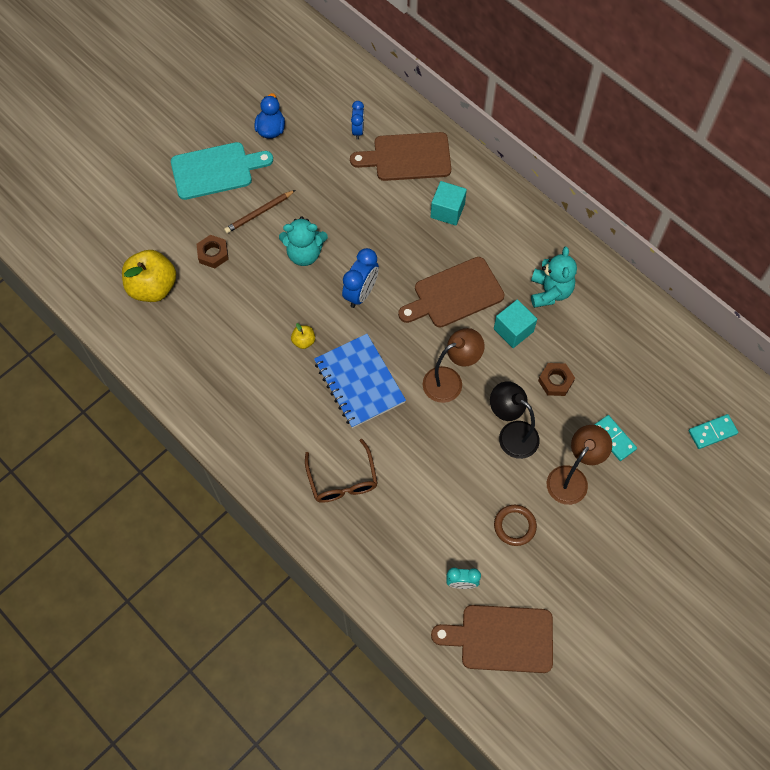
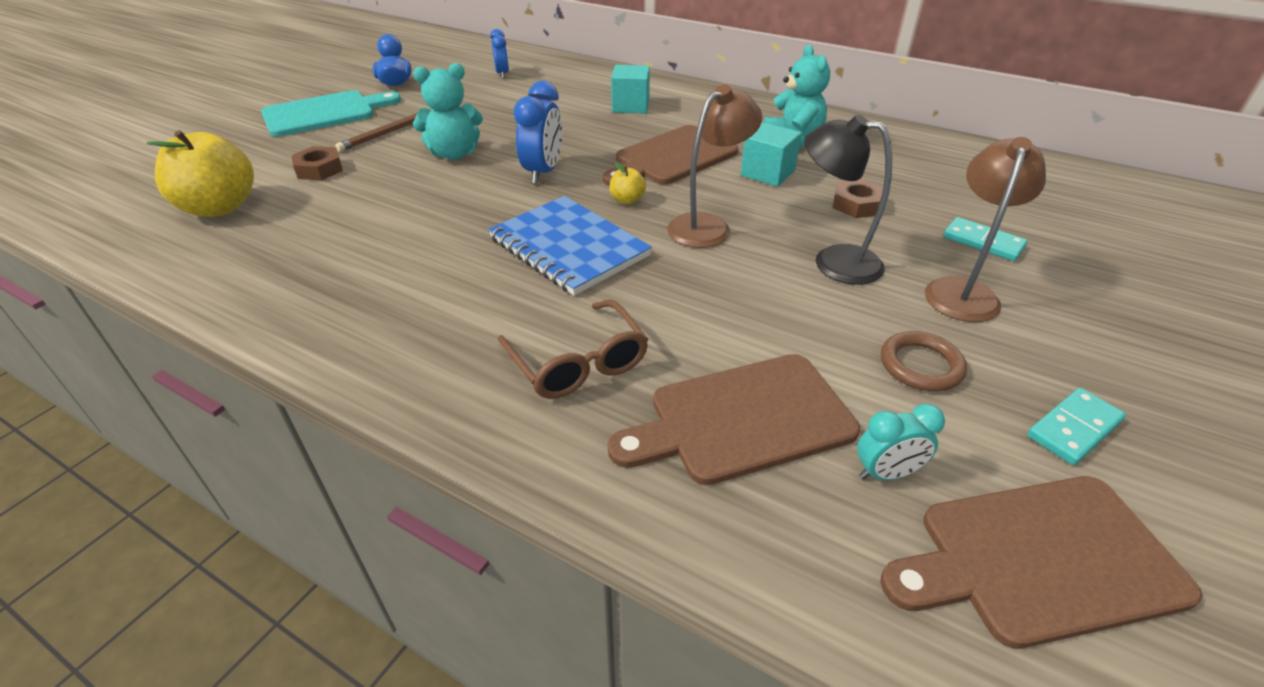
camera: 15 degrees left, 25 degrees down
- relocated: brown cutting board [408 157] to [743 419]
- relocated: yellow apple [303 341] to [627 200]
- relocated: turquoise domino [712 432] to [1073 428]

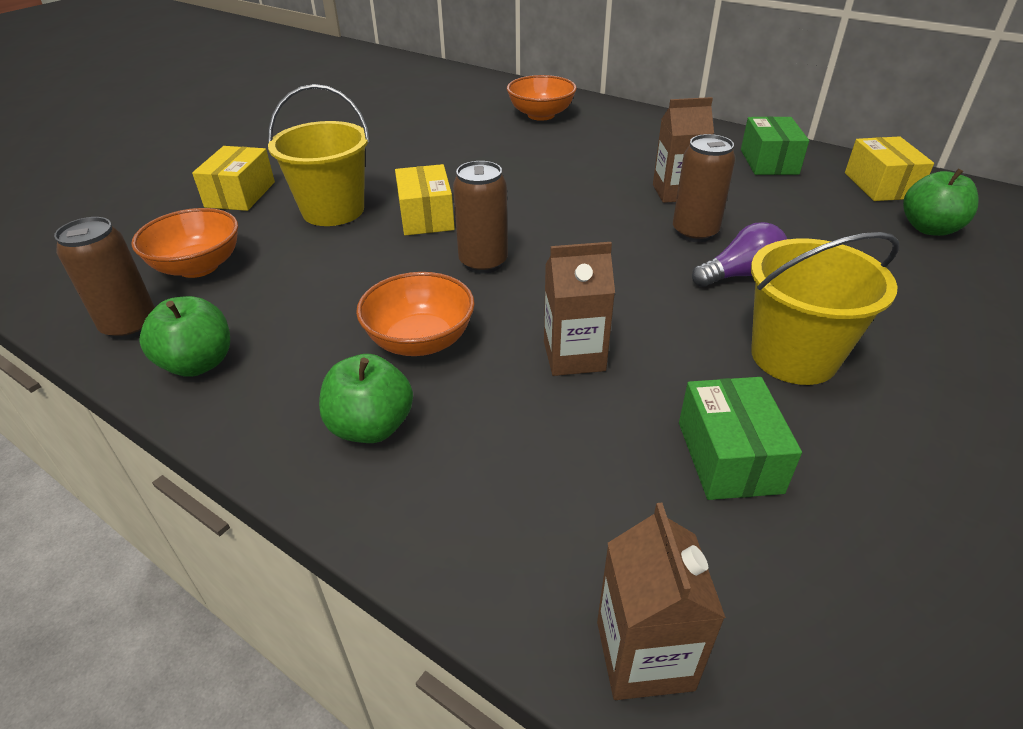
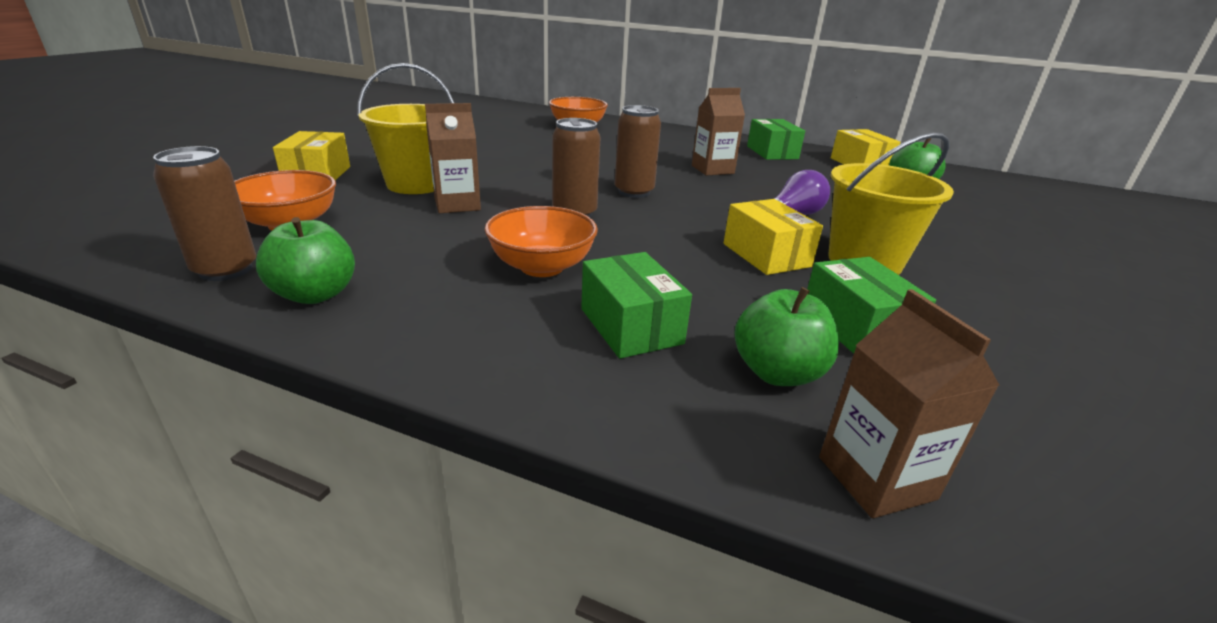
camera: 15 degrees left, 10 degrees down
- relocated: brown can [694 232] to [634 192]
- relocated: yellow box [426 216] to [766 255]
- relocated: brown carton [574 356] to [457 204]
- relocated: green apple [371 427] to [777 373]
- appeared: green box [631 326]

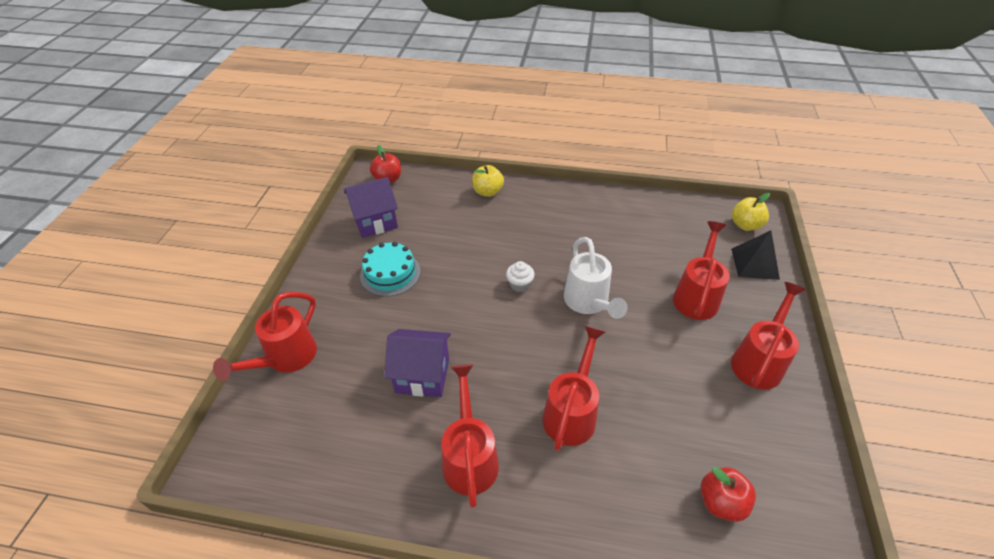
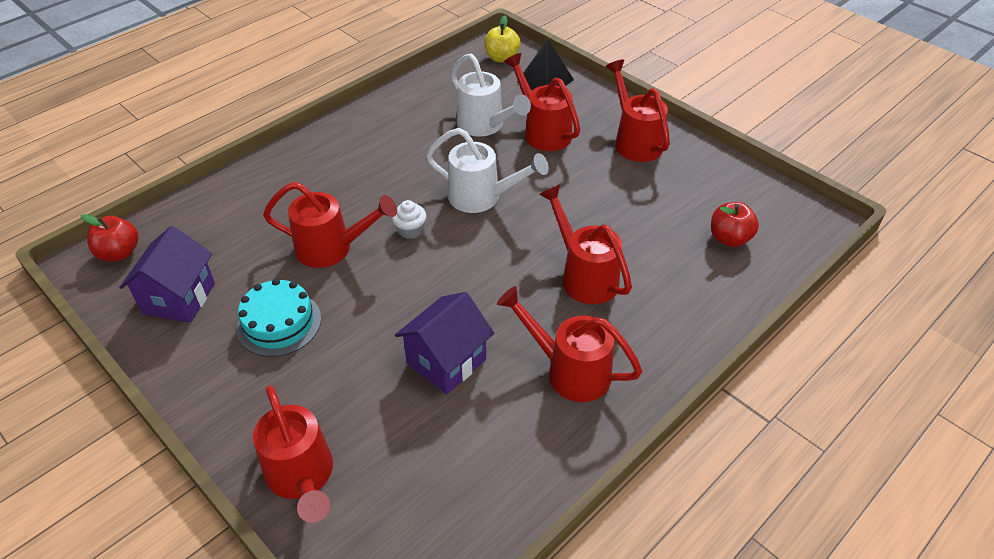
camera: 55 degrees left, 0 degrees up
- missing: yellow apple [487 192]
- appeared: white watering can [485 126]
- appeared: red watering can [332 248]

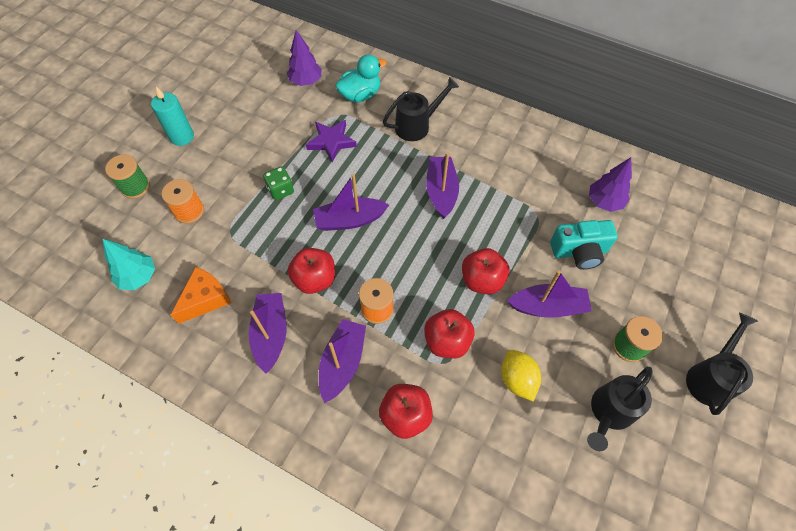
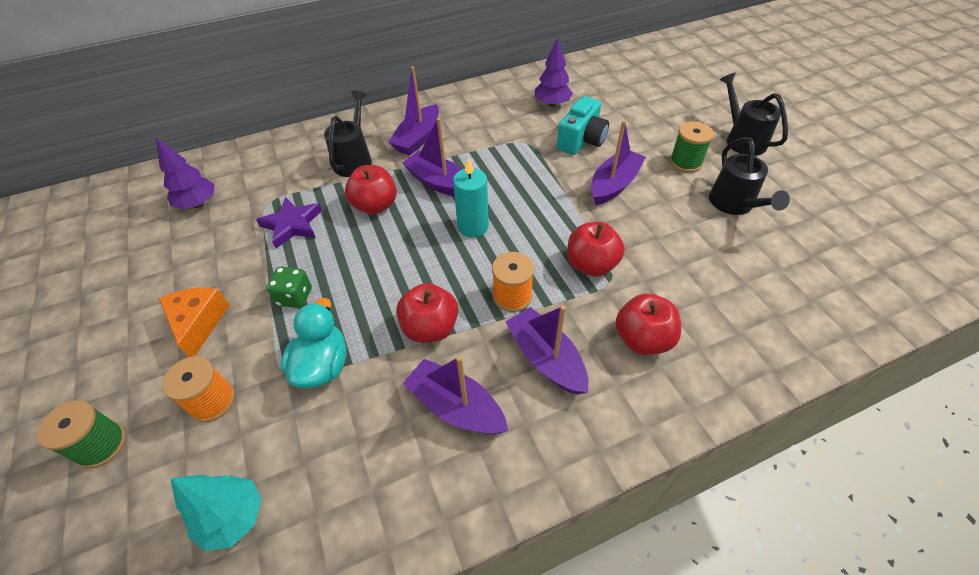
camera: 50 degrees left, 10 degrees down
- relocated: turquoise duck [360 95] to [322 365]
- relocated: turquoise candle [182 137] to [473 227]
- relocated: purple boat [350 220] to [418 138]
- relocated: red apple [482 280] to [375 206]
- relocated: orange cheese [206 299] to [198 323]
- missing: yellow lemon [517 379]

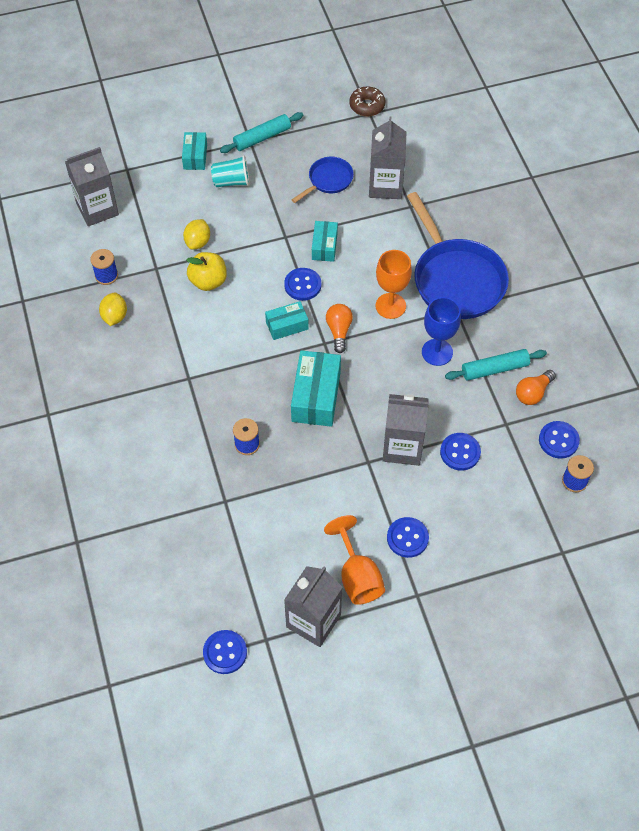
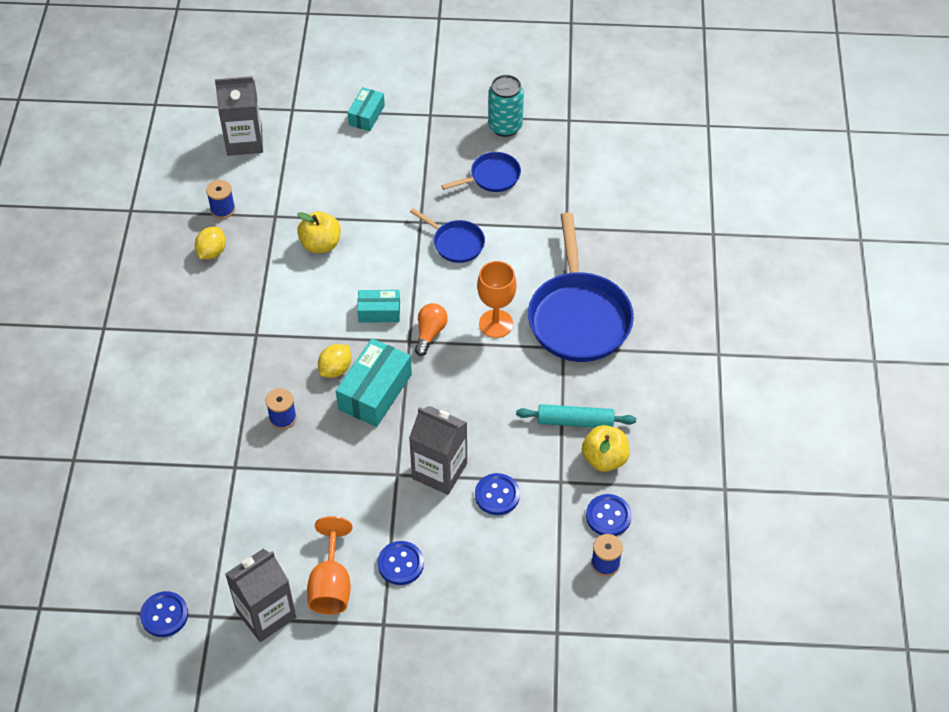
camera: 20 degrees right, 5 degrees down
- missing: brown donut [367 106]
- missing: turquoise rolling pin [262 138]
- missing: grey carton [385 186]
- missing: turquoise cup [231 181]
- relocated: yellow lemon [198 242] to [335 369]
- exchanged: turquoise box [324 246] to blue pan [456 243]
- missing: blue button [302 285]
- missing: blue goblet [437 352]
- exchanged: orange light bulb [533 393] to yellow apple [604 459]
- appeared: turquoise can [505 126]

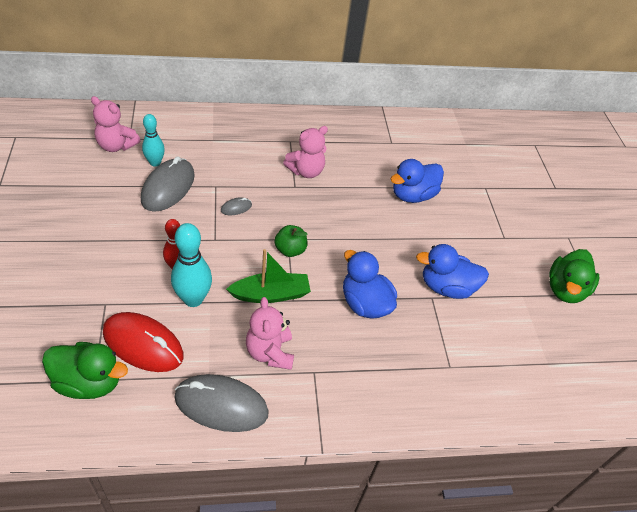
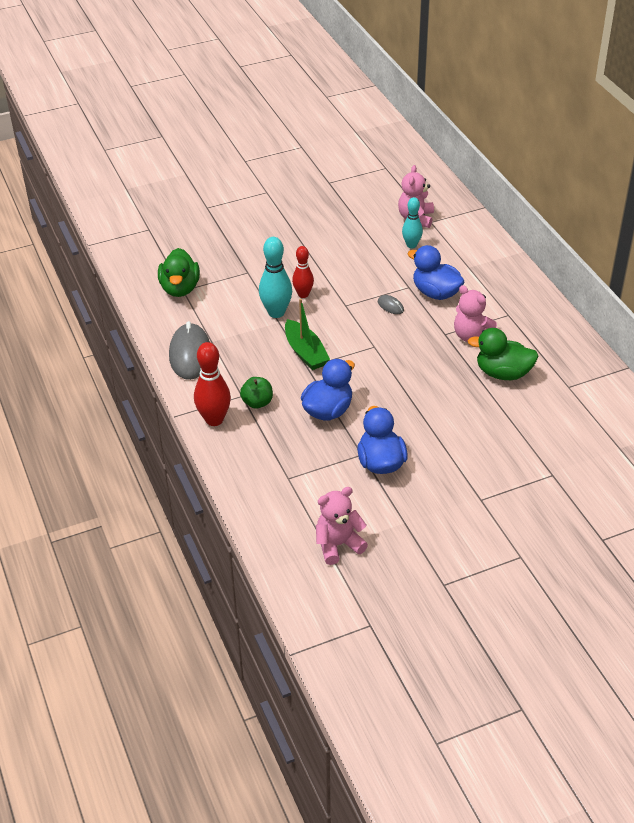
camera: 80 degrees right, 5 degrees down
- missing: grey mouse [168 187]
- relocated: blue duck [412 195] to [436 293]
- relocated: green apple [290 250] to [257 402]
- relocated: green duck [565 290] to [503 373]
- relocated: pink teddy bear [270 352] to [338 545]
- missing: red mouse [143 344]
- appeared: red bowling pin [214 419]

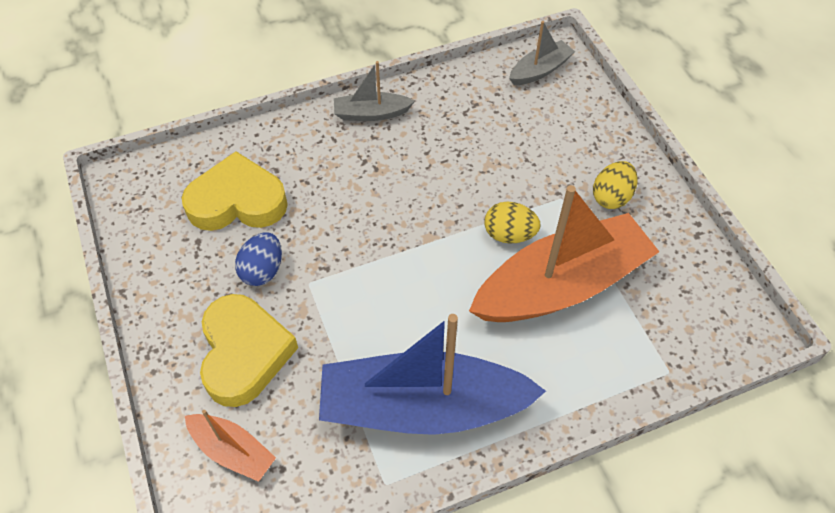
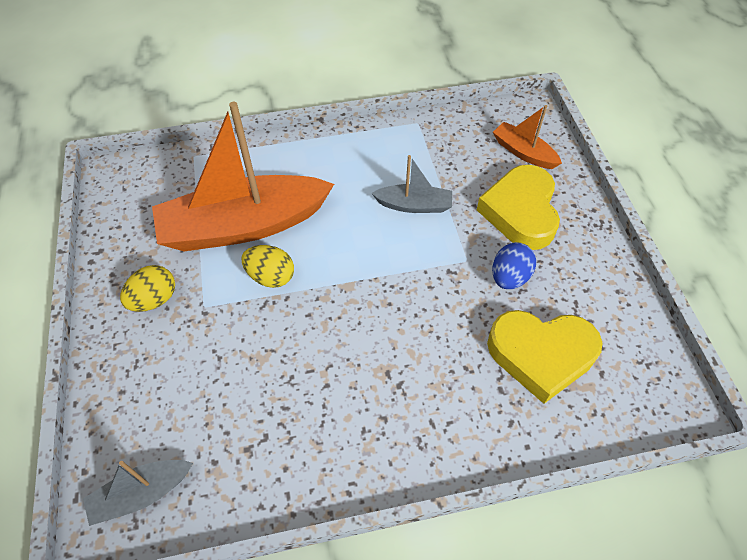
camera: 170 degrees left, 0 degrees up
- relocated: grey boat [371 113] to [414 205]
- missing: blue boat [422 407]

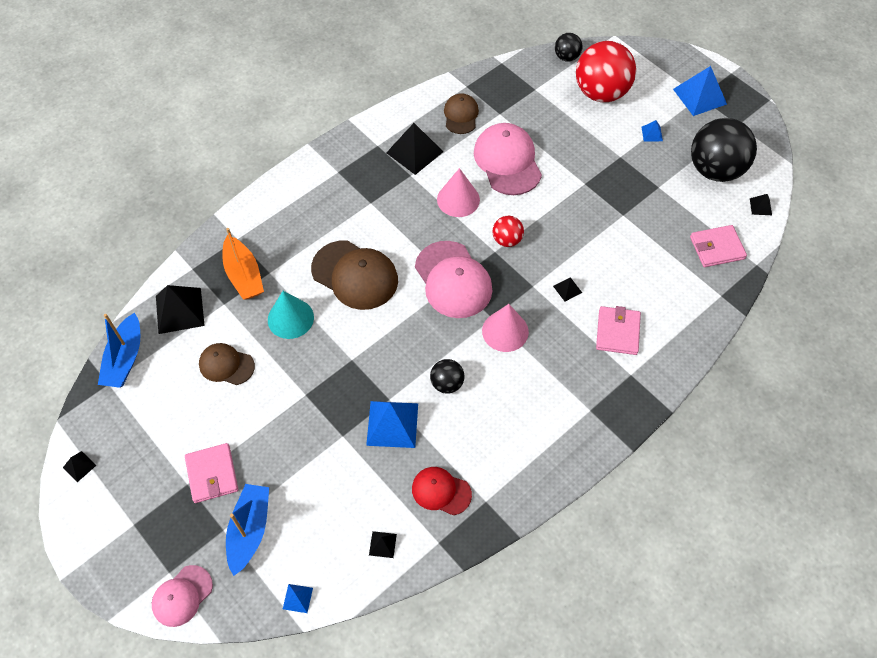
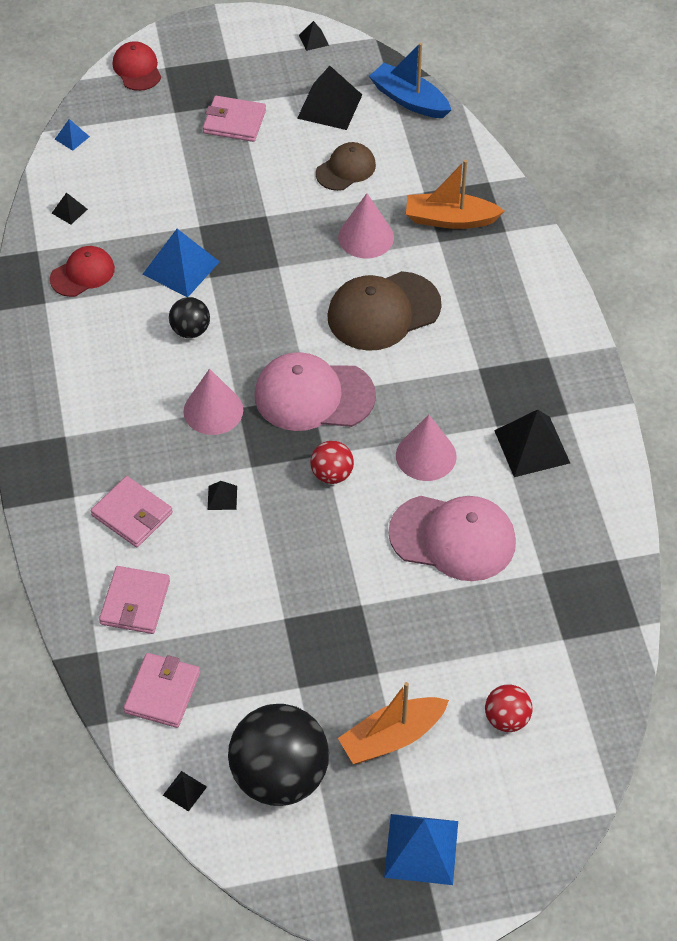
camera: 120 degrees right, 5 degrees down
- missing: black ball [566 57]
- size: red ball [601 93] = [506 719] x0.48
- missing: brown cap [461 115]
- exchanged: blue pyramid [652 134] to orange boat [392 737]
- relocated: black pyramid [180 310] to [329 106]
- colour: turquoise cone [290 318] to pink cone [366 237]
- missing: blue boat [249 530]
- colour: pink cap [182 596] to red cap [137 69]
- appeared: pink wallet [135 602]

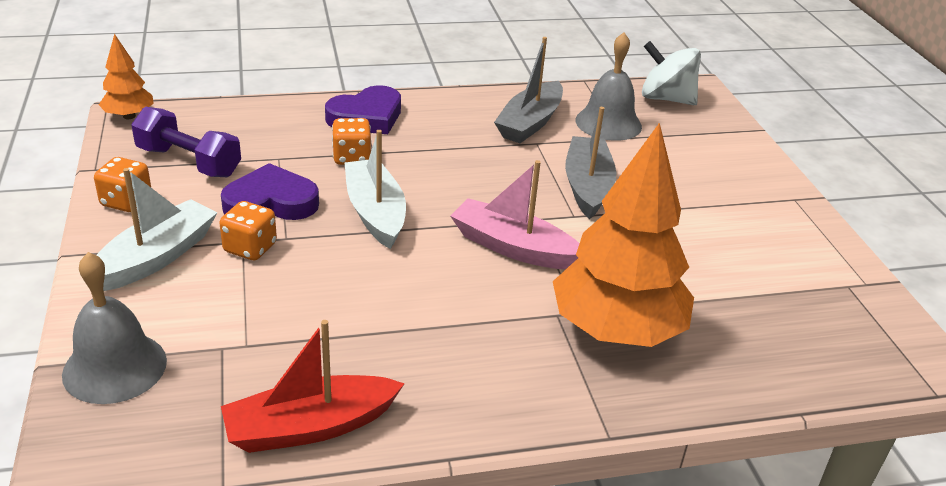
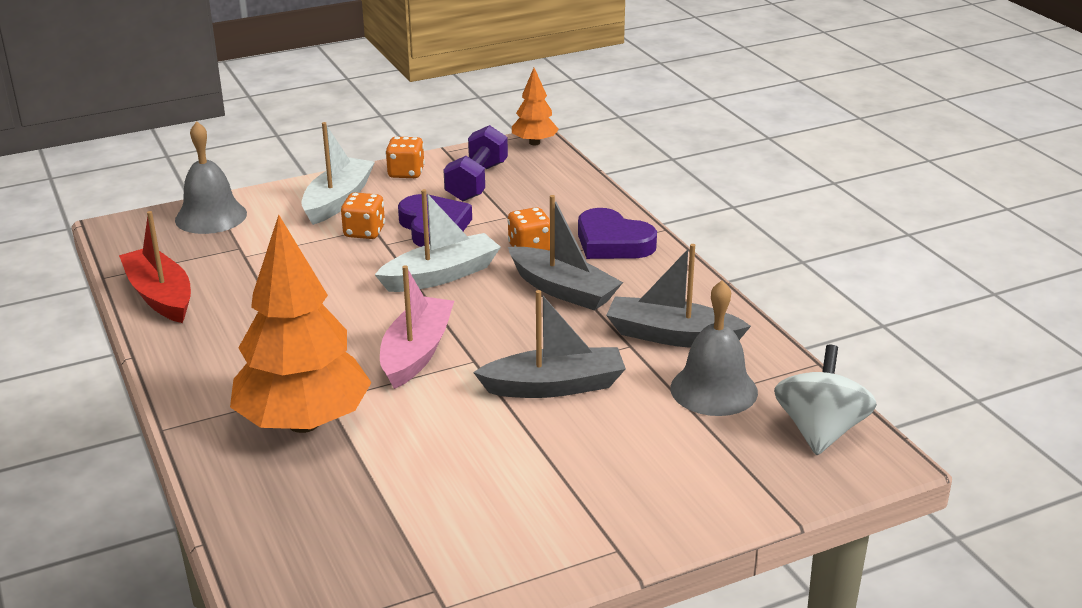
camera: 80 degrees right, 5 degrees down
- spun: white boat [156 257] = [338 200] 90 degrees counterclockwise
- appeared: grey boat [563 290]

